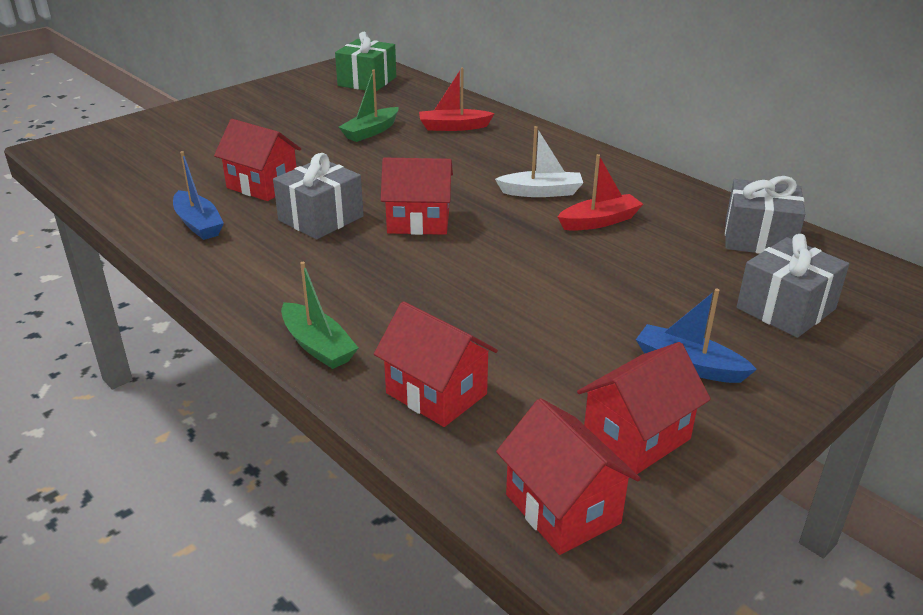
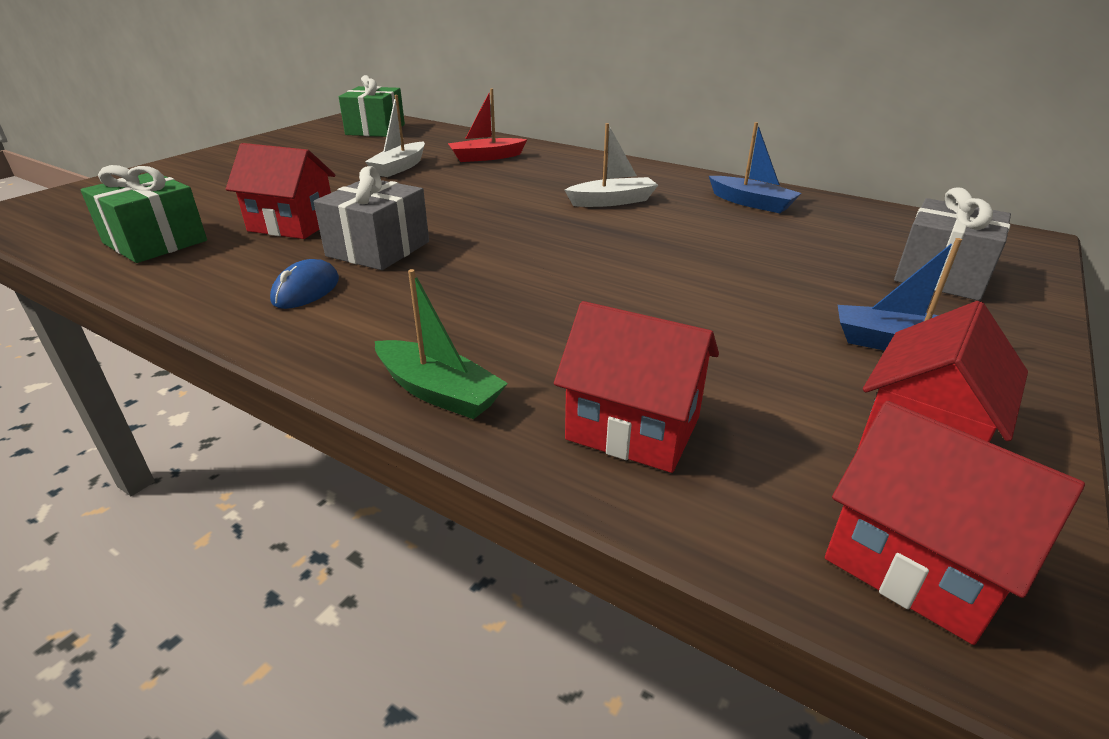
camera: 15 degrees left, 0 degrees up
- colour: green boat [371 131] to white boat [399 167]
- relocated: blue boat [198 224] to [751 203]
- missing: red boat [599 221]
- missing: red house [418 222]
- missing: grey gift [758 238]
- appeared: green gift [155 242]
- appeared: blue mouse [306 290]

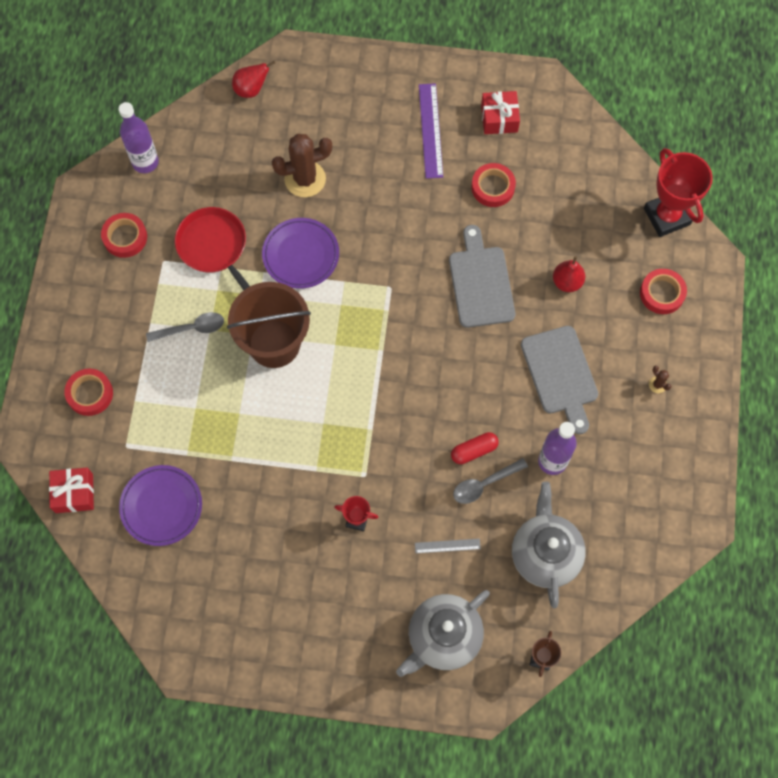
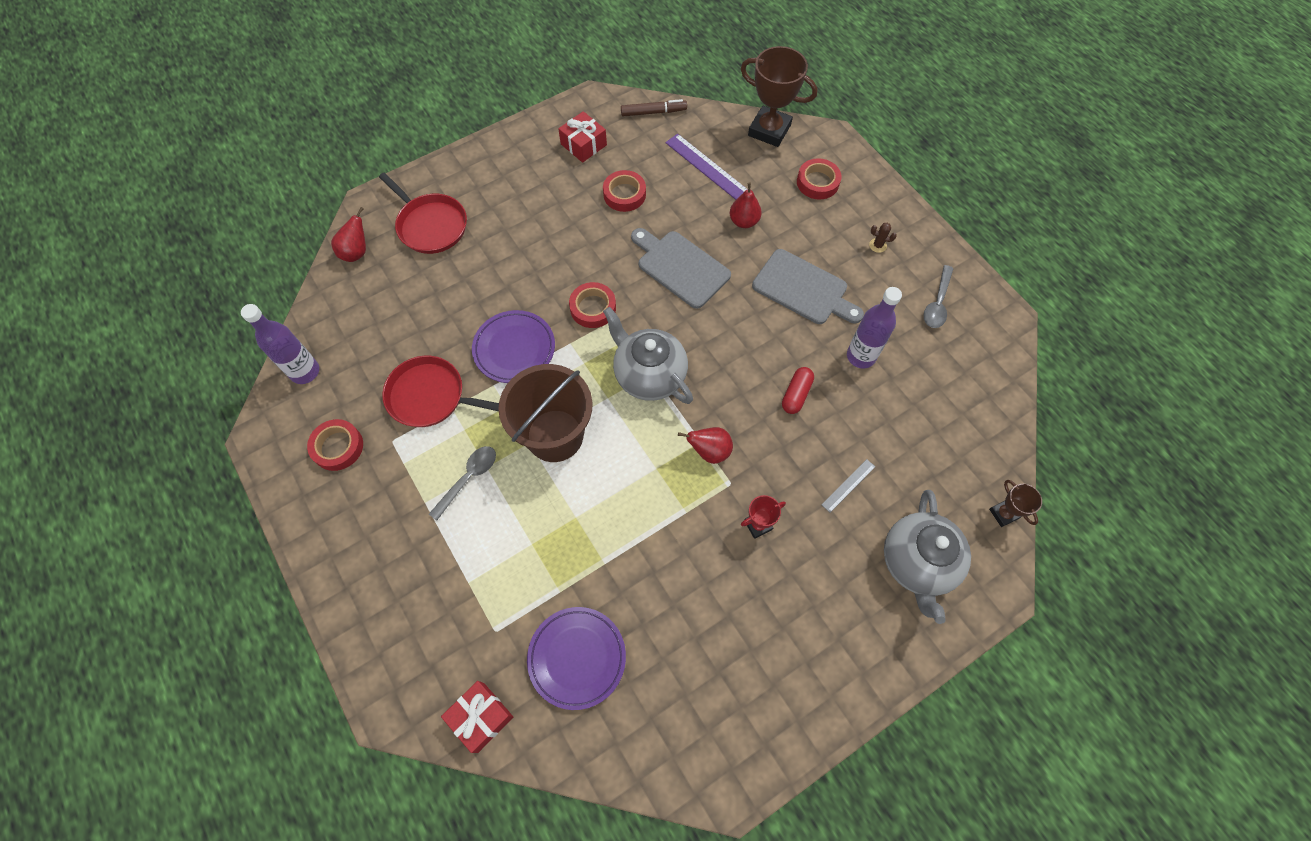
camera: 40 degrees left, 5 degrees down
- relocated: purple ruler [430 130] to [707 167]
- missing: brown cactus [305 179]
- colour: red trophy [666 216] to brown trophy [769 130]
- relocated: red tape [90 394] to [593 308]
- relocated: grey spoon [484 484] to [937 303]
- relocated: grey teapot [545 554] to [649 375]
- appeared: brown marker [653 112]
- appeared: red pan [430 225]
- appeared: red pear [709 451]

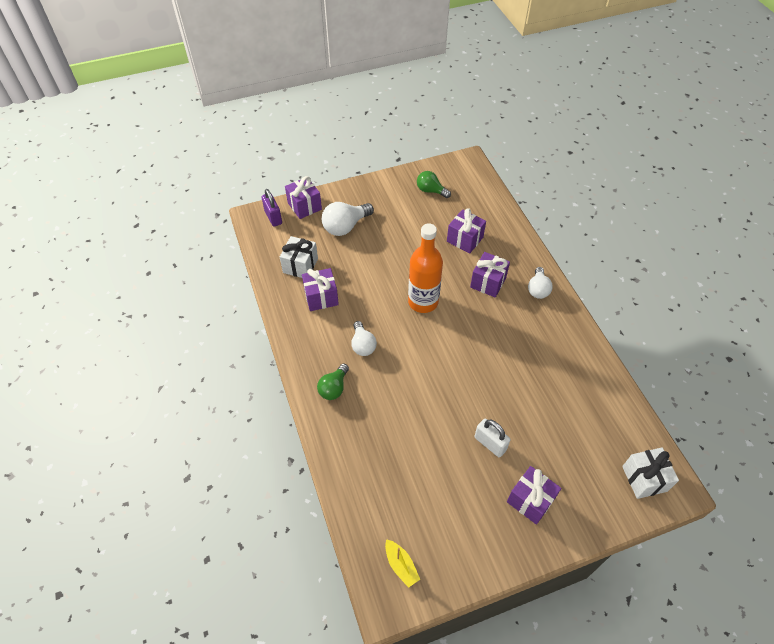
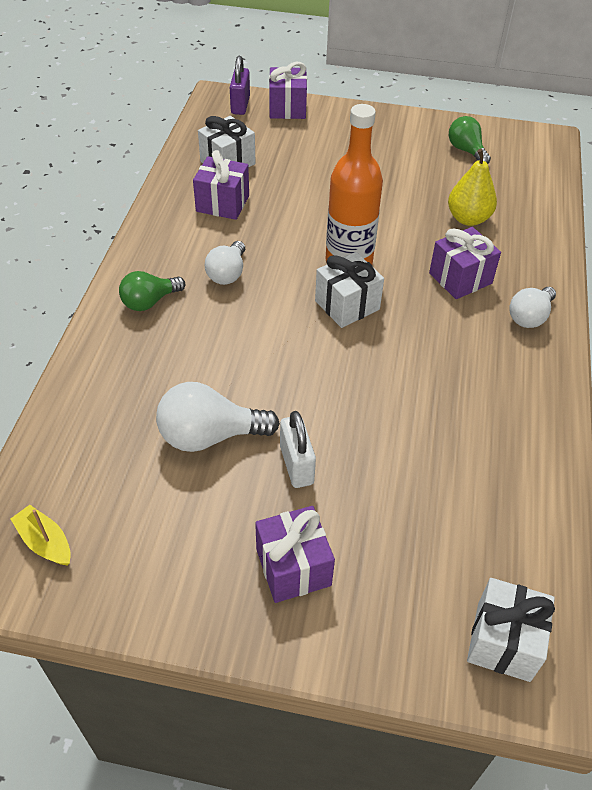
camera: 30 degrees right, 5 degrees down
- relocated: white light bulb [345 226] to [210 435]
- exchanged: purple gift [464 239] to yellow pear [468 218]
- spun: yellow boat [401 565] = [45 542] 135 degrees clockwise
- appeared: white gift [347 305]

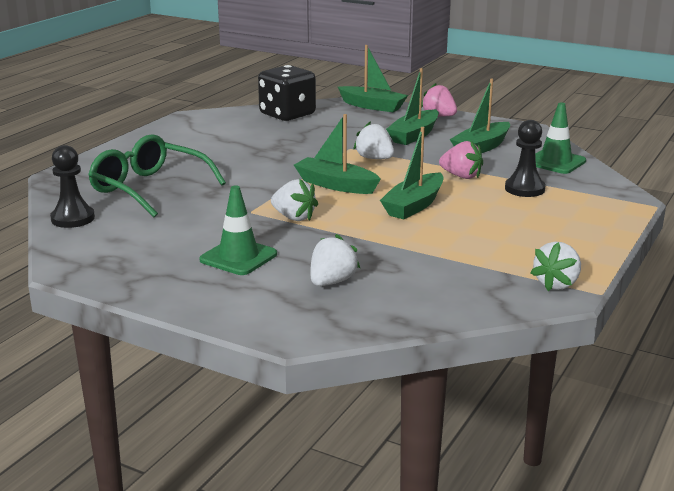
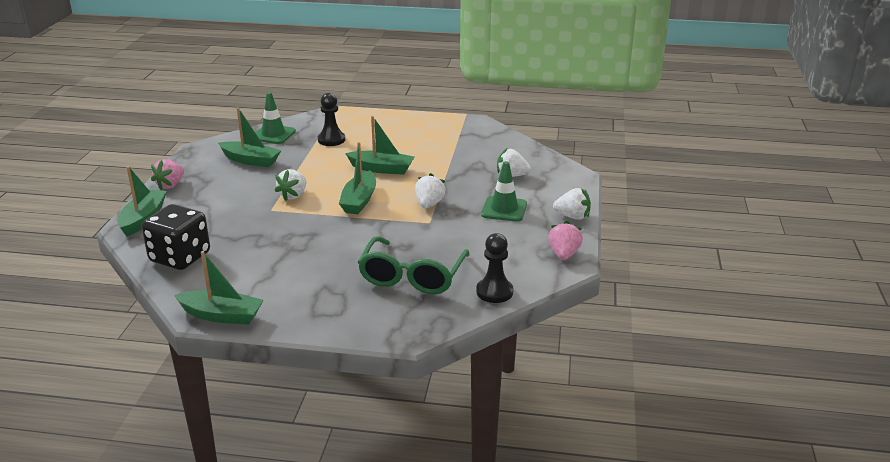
camera: 110 degrees left, 5 degrees up
- relocated: green boat [414 135] to [221 315]
- relocated: pink strawberry [461 176] to [564 254]
- relocated: white strawberry [557 284] to [572 216]

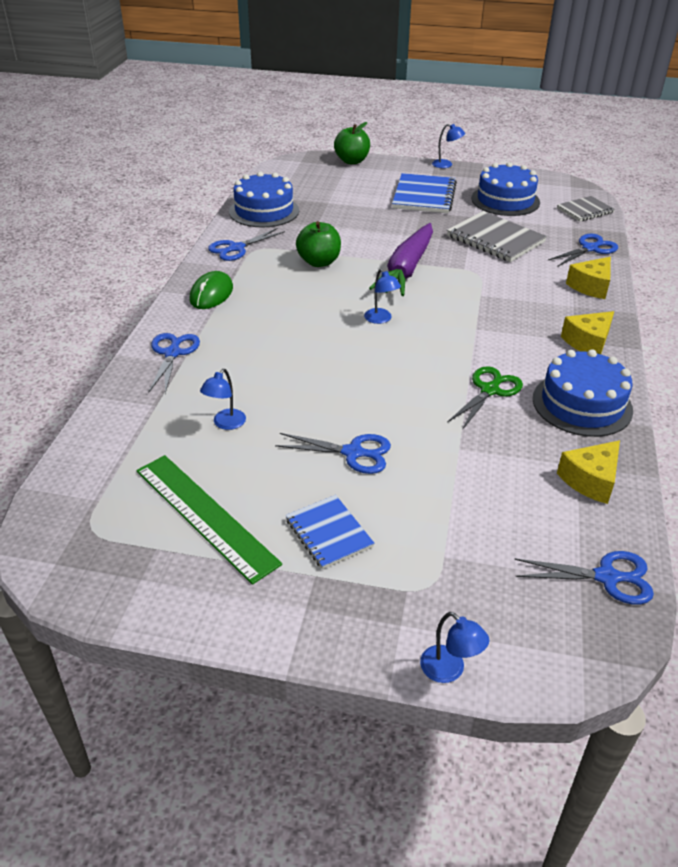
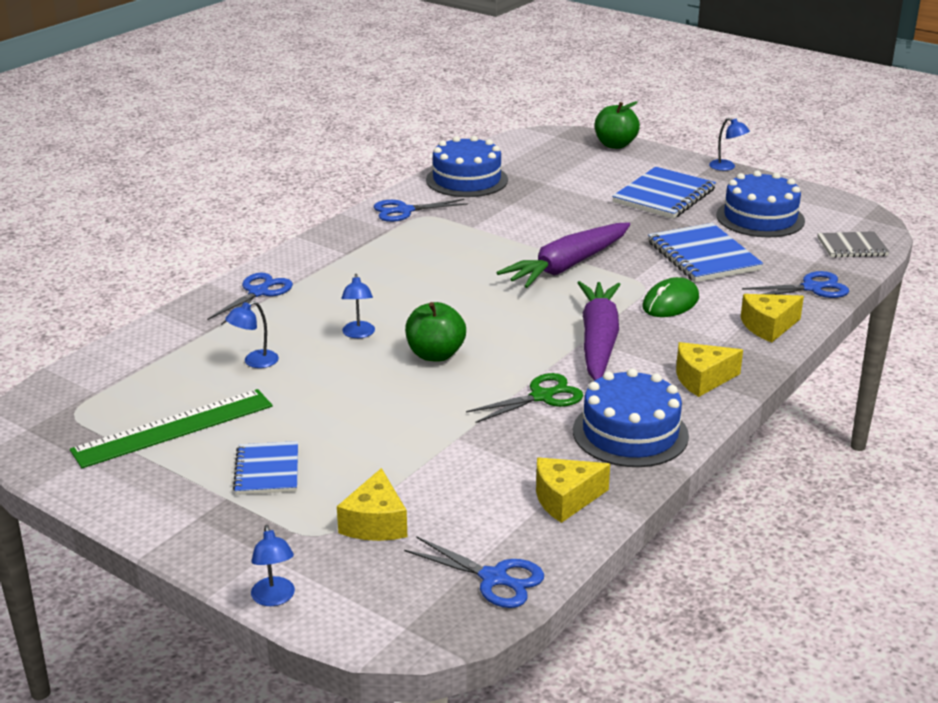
camera: 25 degrees right, 10 degrees down
- colour: grey notebook [495 239] to blue notebook [703 256]
- relocated: green apple [319 262] to [435 355]
- relocated: blue lamp [381 319] to [358 334]
- relocated: green mouse [211 294] to [670 302]
- missing: blue scissors [353 453]
- spun: green ruler [205 515] = [173 428] 75 degrees clockwise
- appeared: purple carrot [598 341]
- appeared: yellow cheese [375 523]

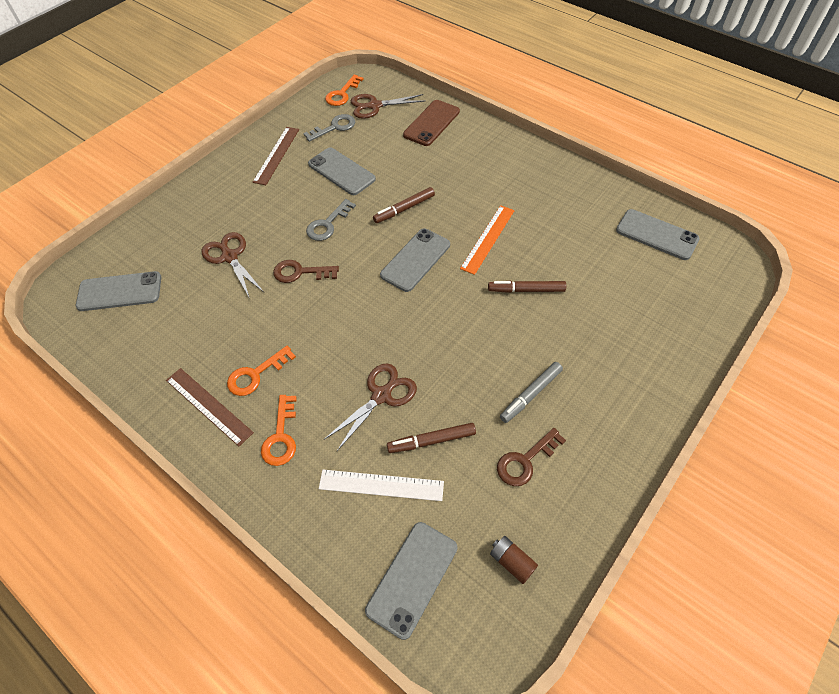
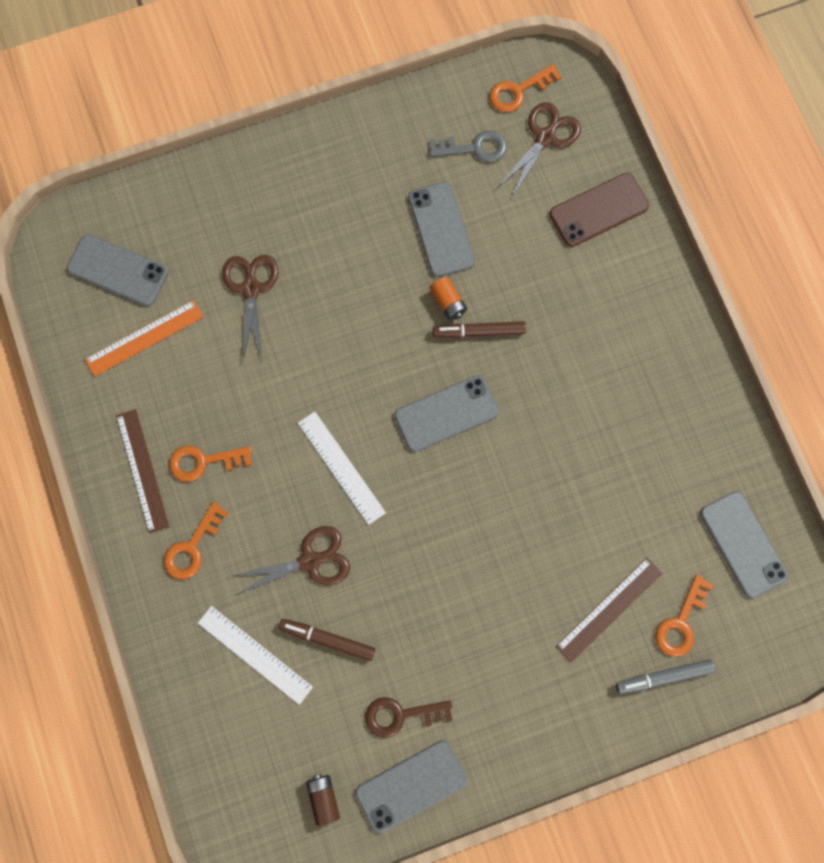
camera: 30 degrees right, 20 degrees up
- spun: brown scissors [374 106] = [545 137] 105 degrees clockwise
- relocated: brown ruler [276 155] to [609 609]
- missing: grey key [327 224]
- relocated: orange ruler [488 239] to [144 338]
- missing: brown key [300 272]
- missing: brown marker [526 290]
- relocated: grey marker [530 394] to [663 677]
- relocated: grey phone [412 578] to [411 785]
- appeared: orange battery [448 302]
- appeared: white ruler [341 467]
- appeared: orange key [681 622]

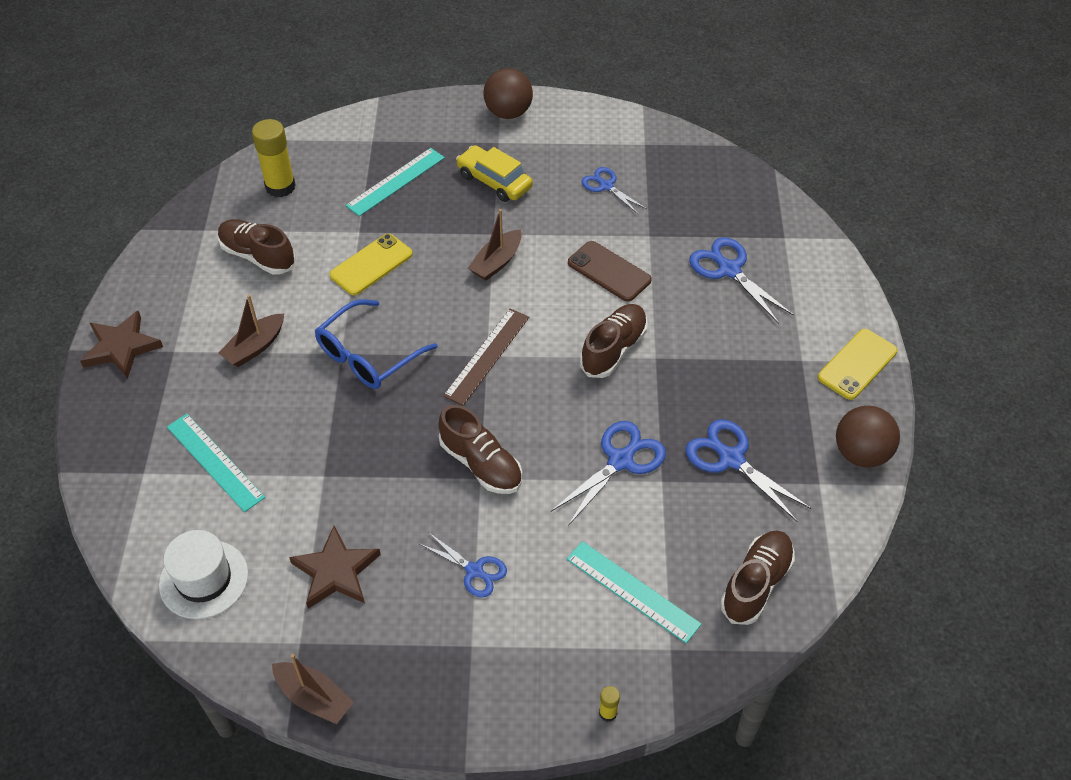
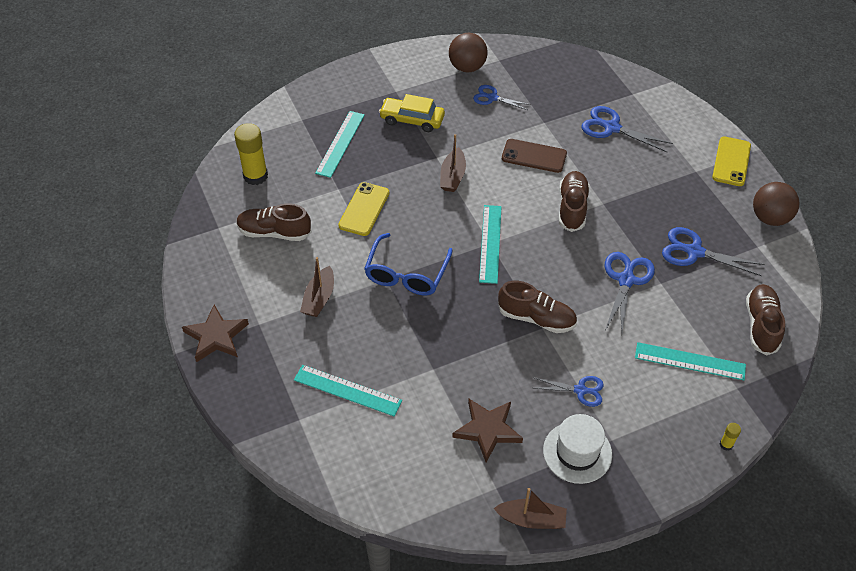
camera: 25 degrees left, 0 degrees up
- relocated: brown ball [508 113] to [467 67]
- colour: brown ruler [487 356] to turquoise ruler [490 243]
- relocated: white hat [204 579] to [577 452]

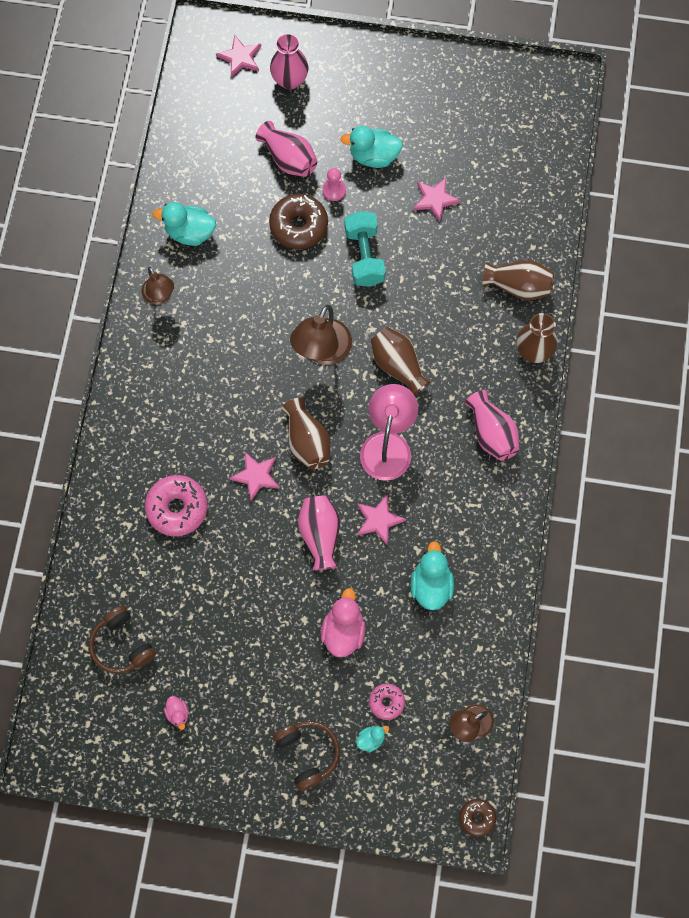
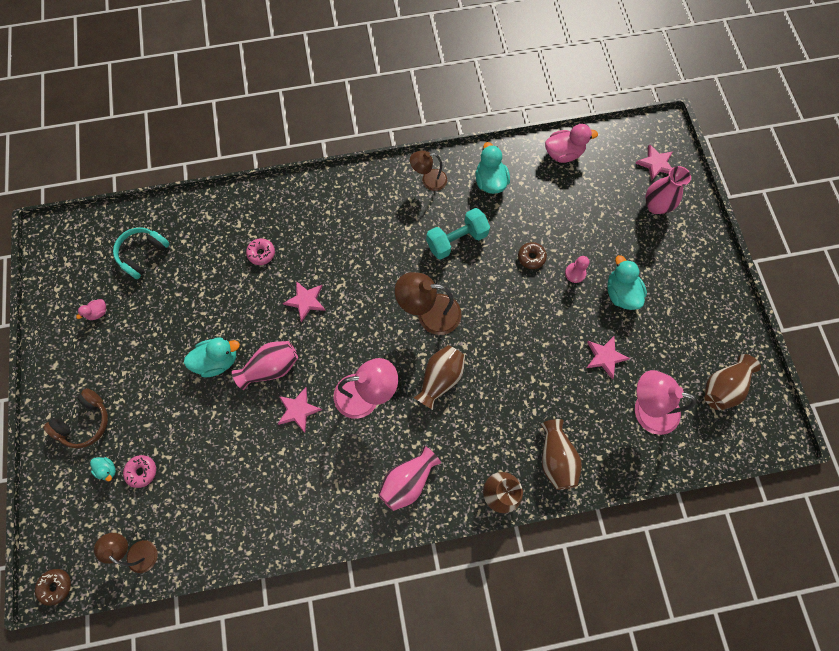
camera: 70 degrees right, 0 degrees up
- missing: pink vase [289 159]
- size: brown donut [299 226] = [531 257] x0.56
- relocated: turquoise dumbbell [364 256] to [457 240]
- spun: brown lamp [160 296] = [428 180] 45 degrees clockwise
- relocated: brown vase [307 441] to [722 387]
- size: pink donut [177 508] = [261 253] x0.56
- relocated: turquoise duck [431 585] to [218 360]
- relocated: pink duck [343 631] to [563 153]
- colour: brown headphones [122 645] to turquoise headphones [143 254]
- appeared: pink lamp [646 408]

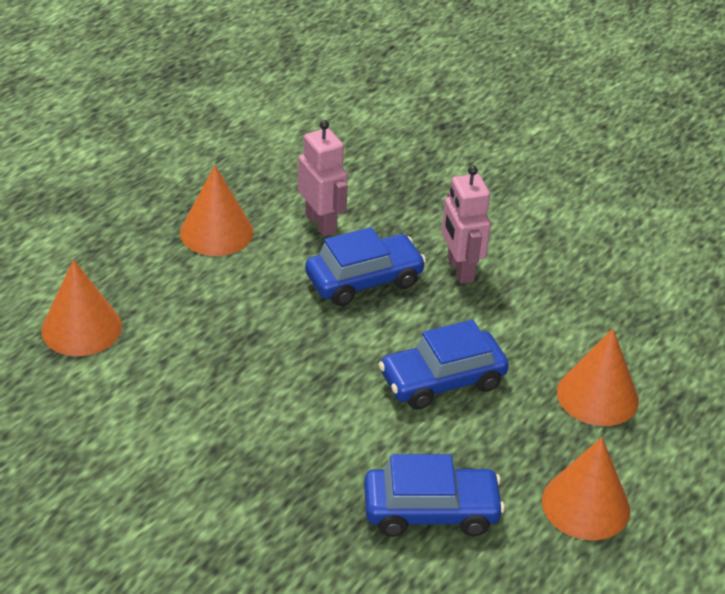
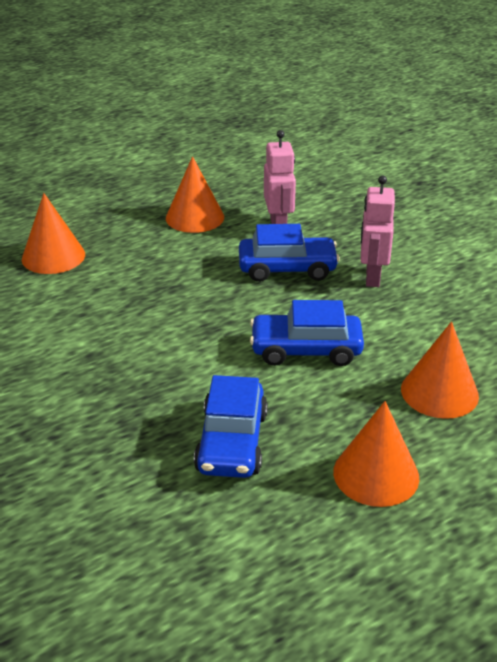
camera: 25 degrees right, 5 degrees down
- spun: blue car [431 511] = [232 442] 75 degrees clockwise

